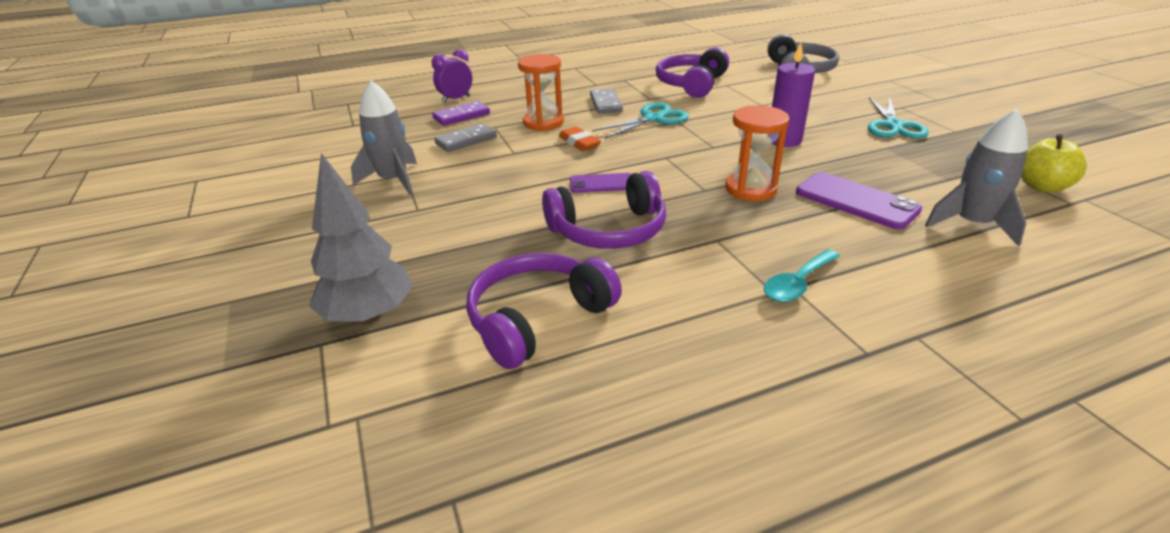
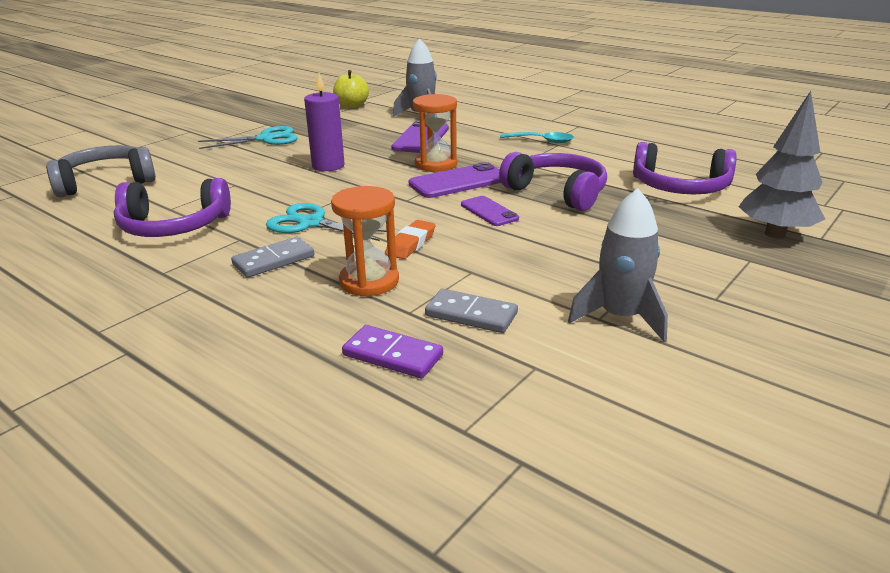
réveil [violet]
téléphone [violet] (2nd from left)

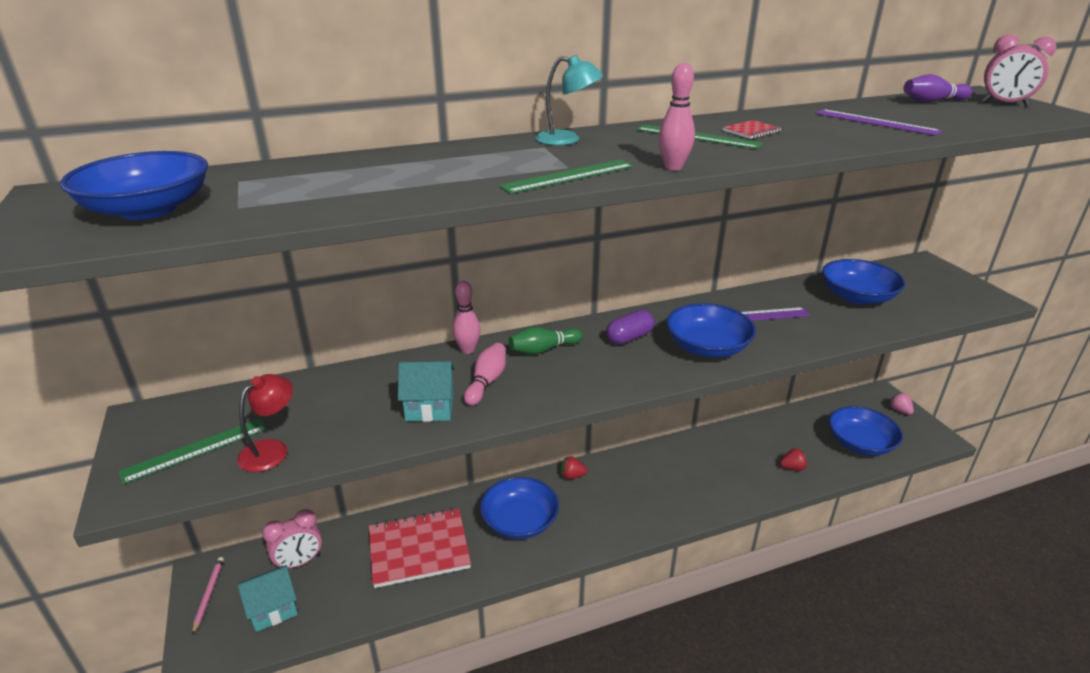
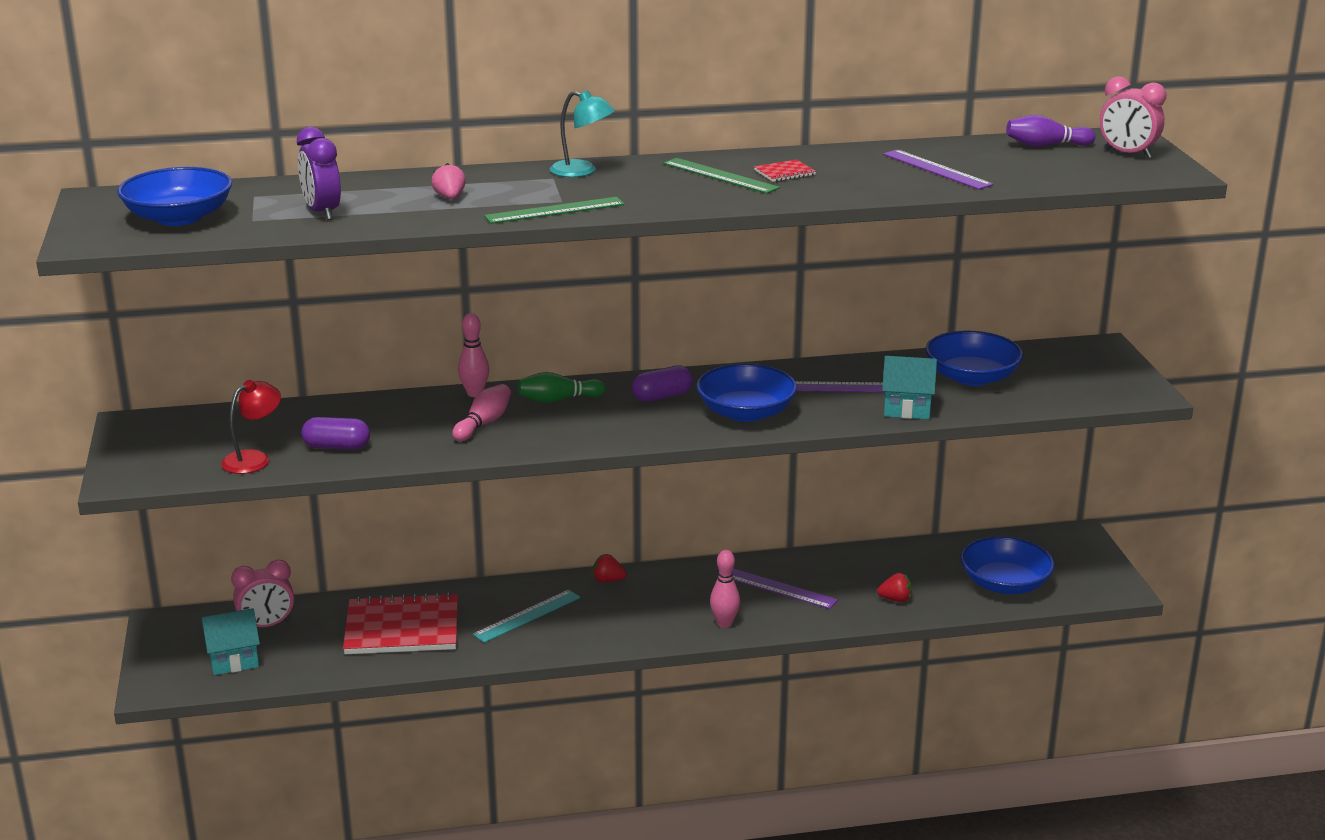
règle [vert] (1st from left in the first image)
crayon [rose]
réveil [violet]
gélule [violet] (1st from left)
règle [violet] (1st from left)
maison [turquoise] (2nd from left)
quille [rose] (3rd from left)
fraise [rose]
règle [turquoise]

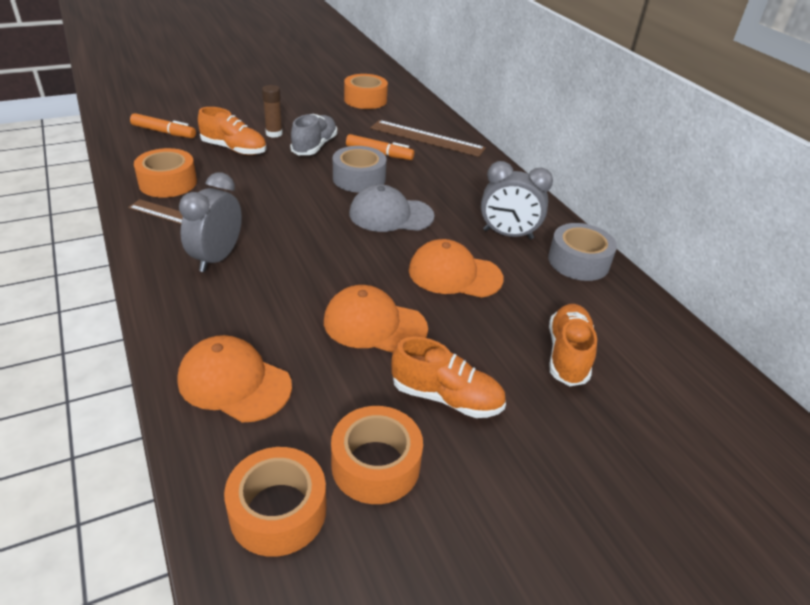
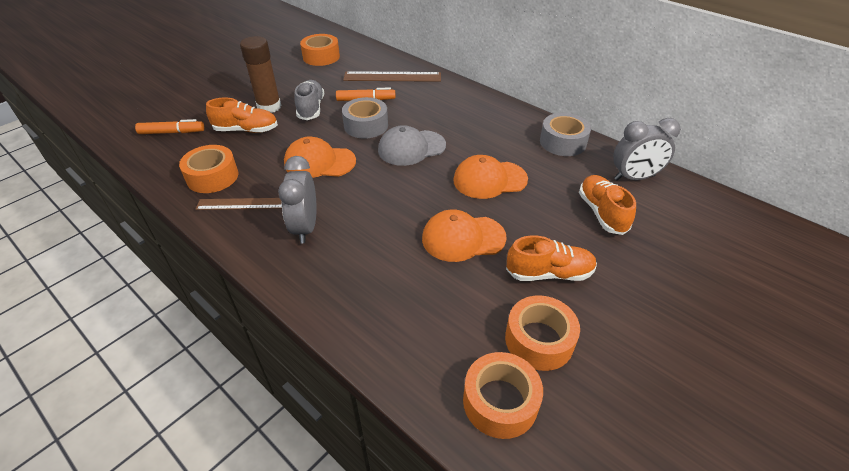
casquette [orange] (1st from left)
réveil [gris] (2nd from left)
bâton de colle [marron]

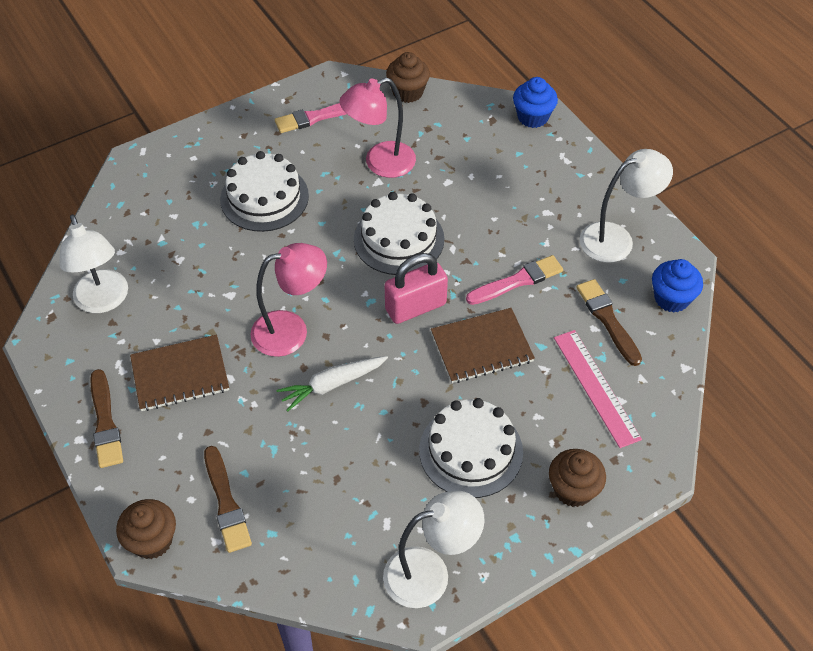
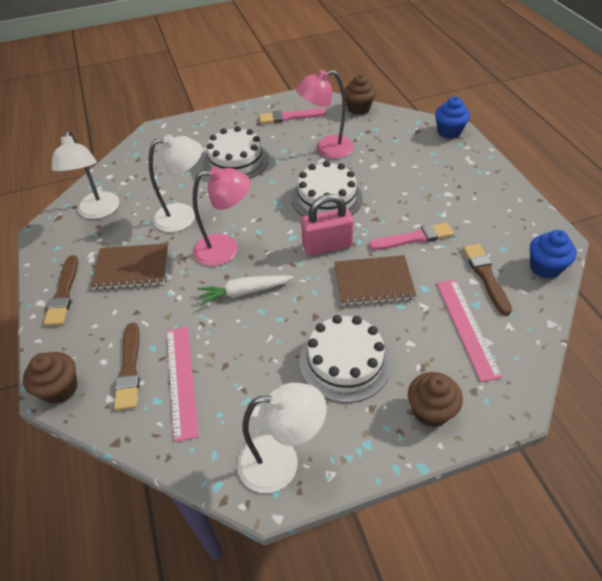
règle [rose] (1st from left)
lampe [blanc] (2nd from left)

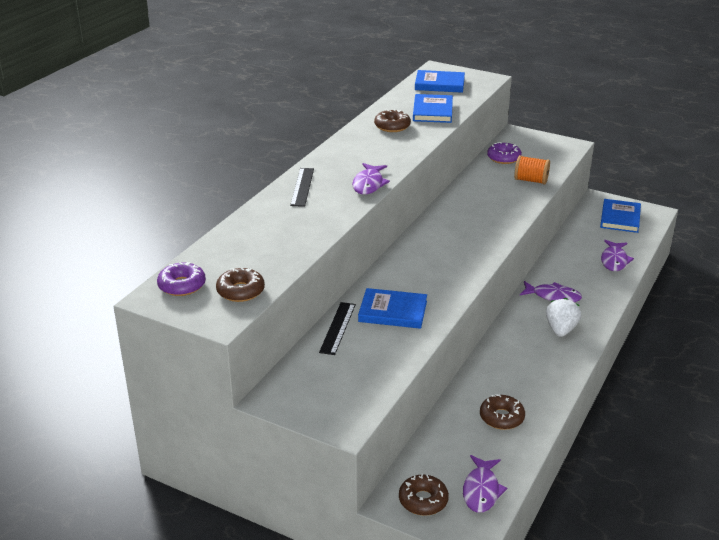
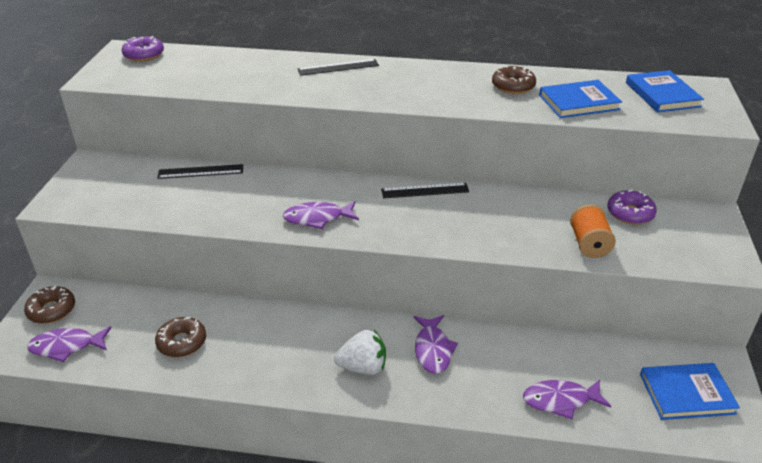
beignet [marron] (1st from left in the first image)
livre [bleu] (1st from left in the first image)
règle [noir] (3rd from left)
poisson [violet] (2nd from left)

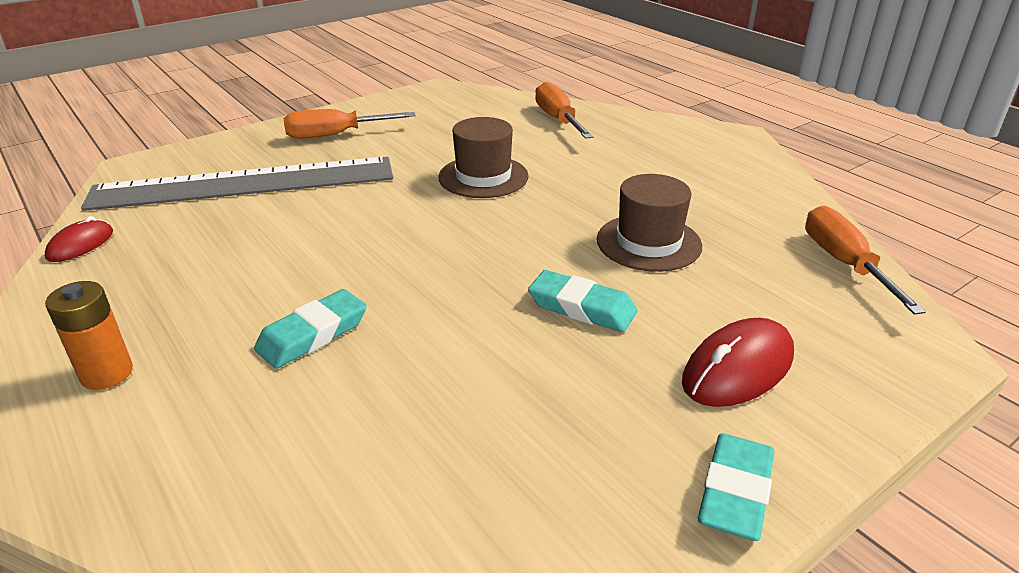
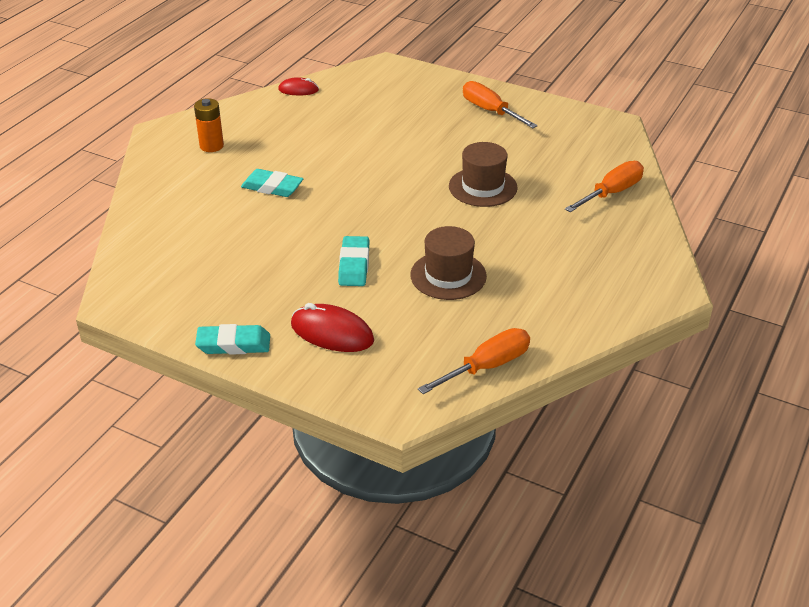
règle [gris]

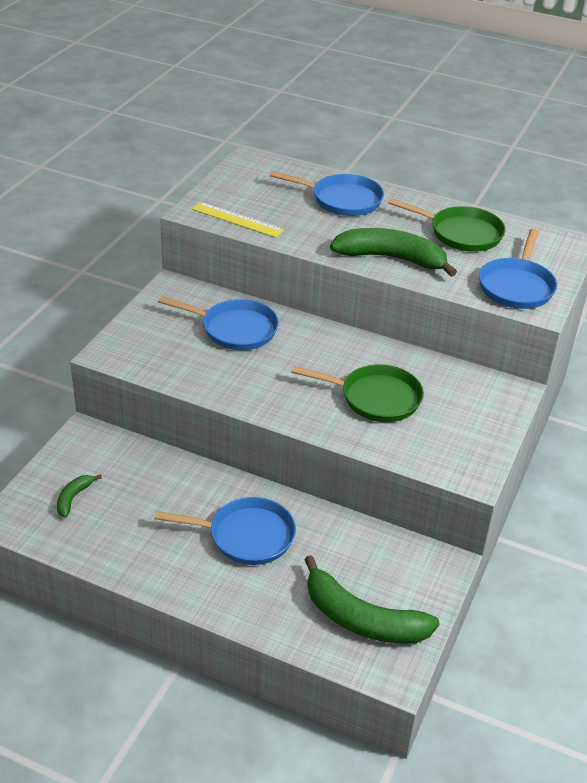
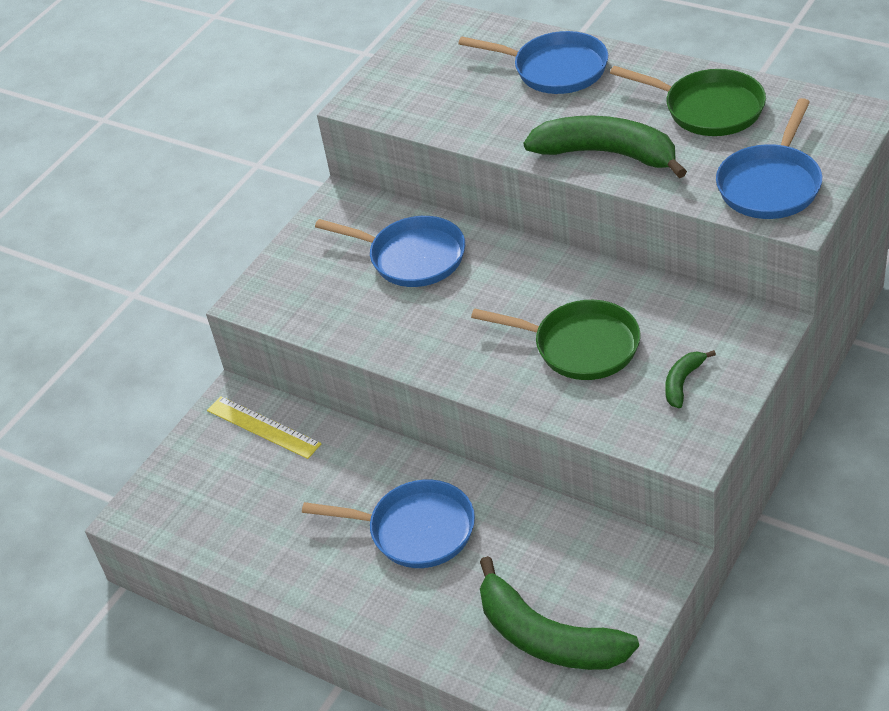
banane [vert] (3rd from left)
règle [jaune]

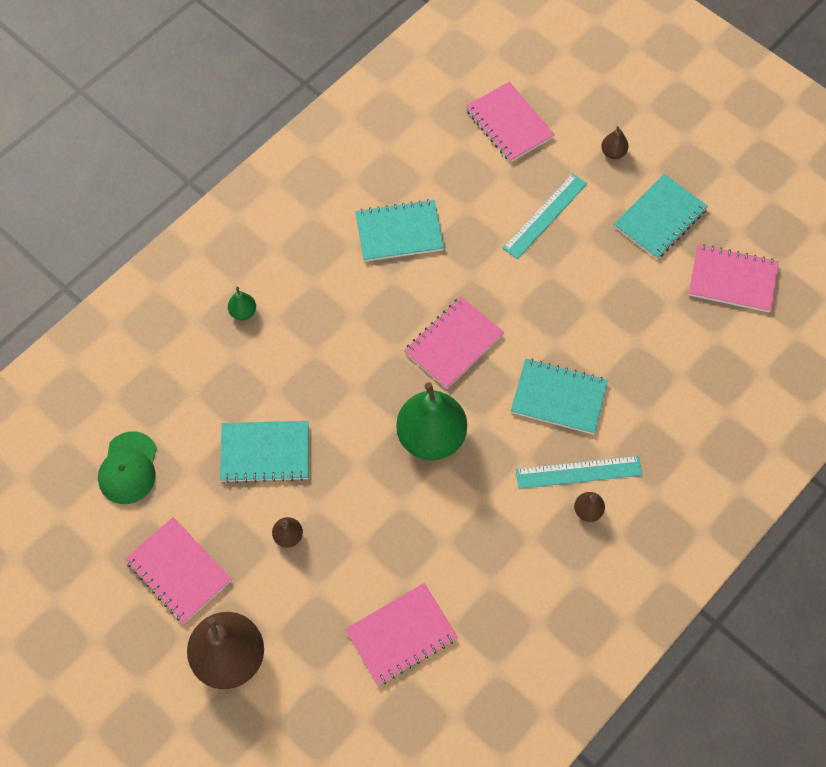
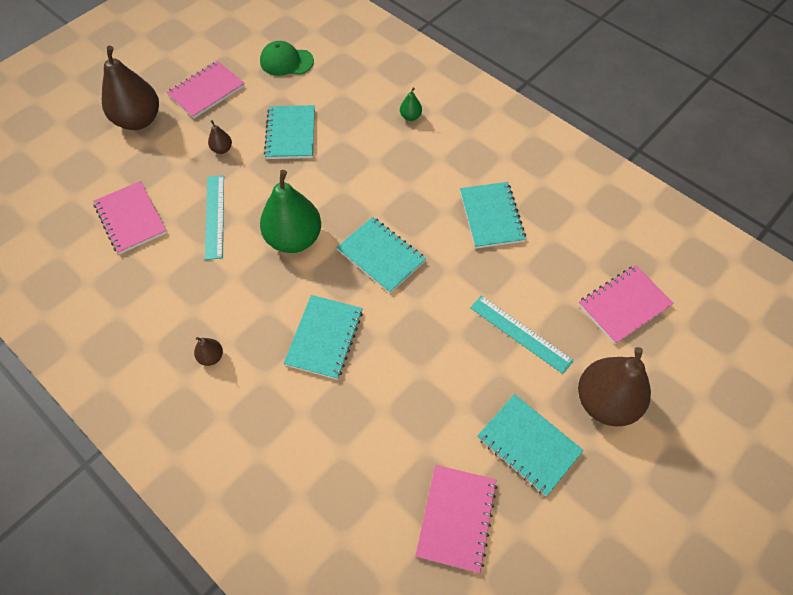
règle [turquoise] (1st from left)
carnet [turquoise] (3rd from left)
poire [marron] (4th from left)

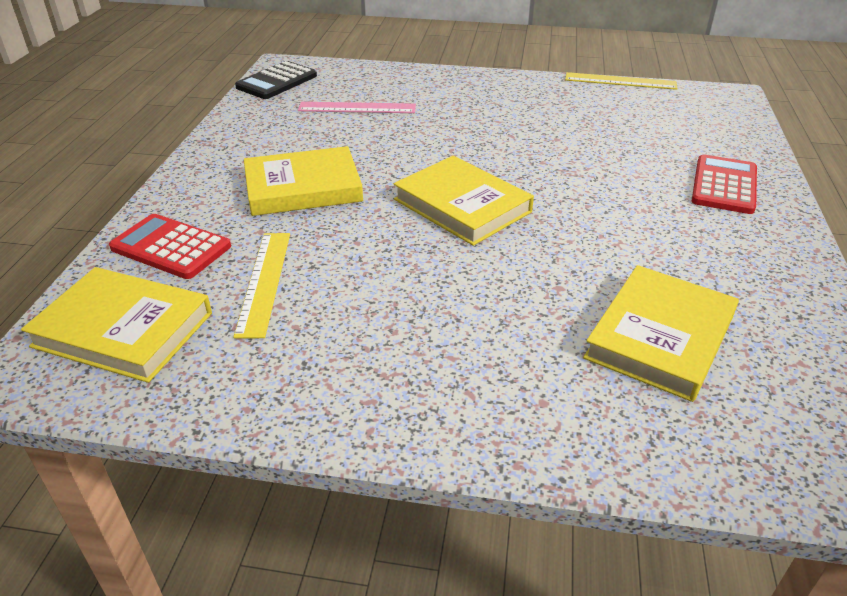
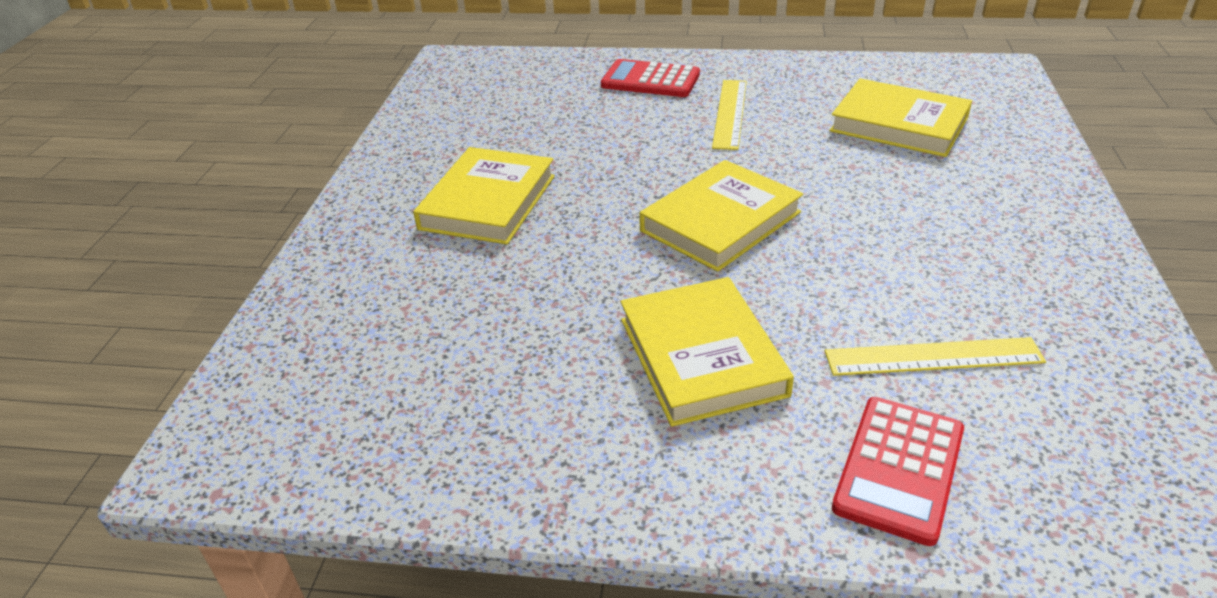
calculatrice [noir]
règle [rose]
livre [jaune] (1st from left)
règle [jaune] (1st from left)

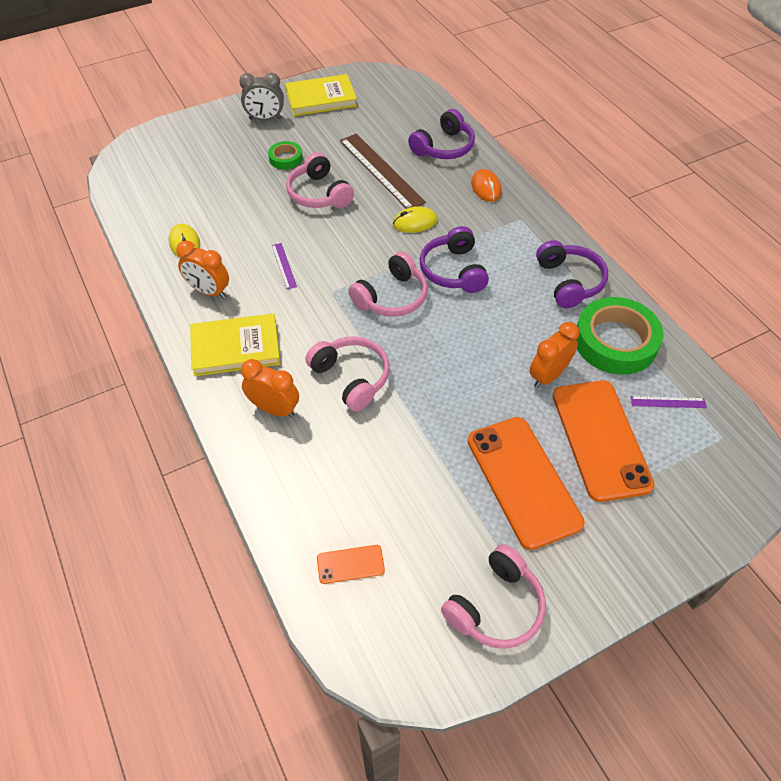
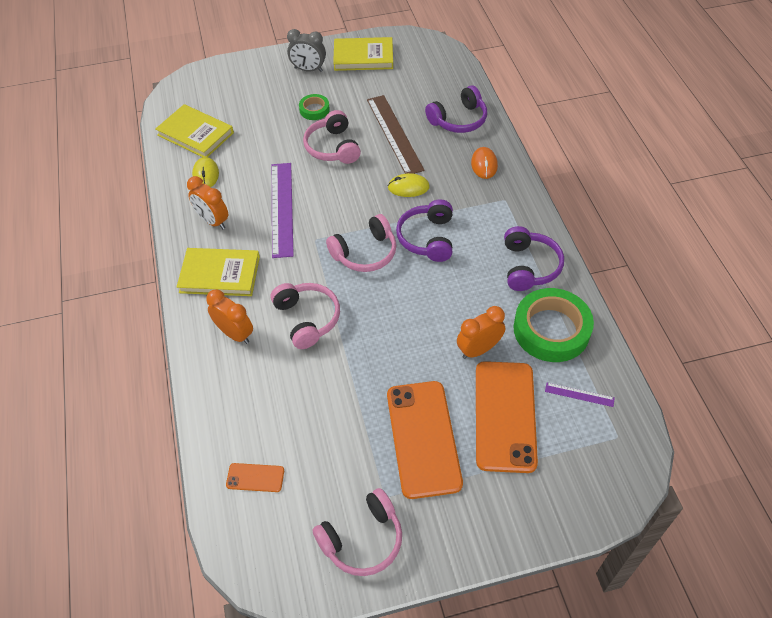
livre [jaune] (1st from left)
règle [violet] (1st from left)

